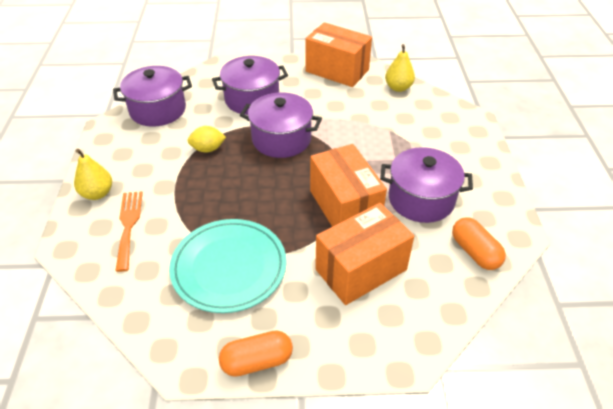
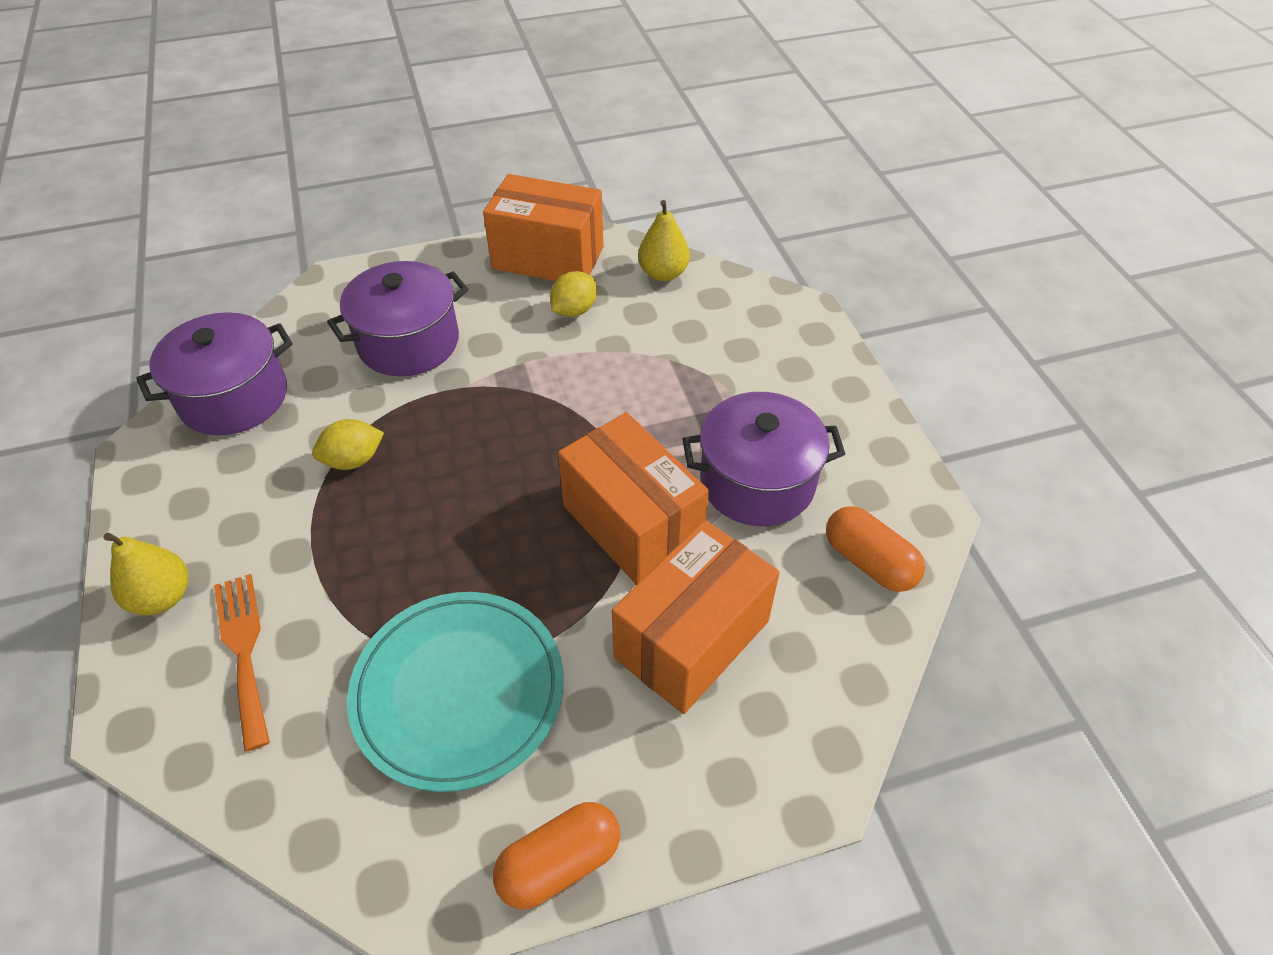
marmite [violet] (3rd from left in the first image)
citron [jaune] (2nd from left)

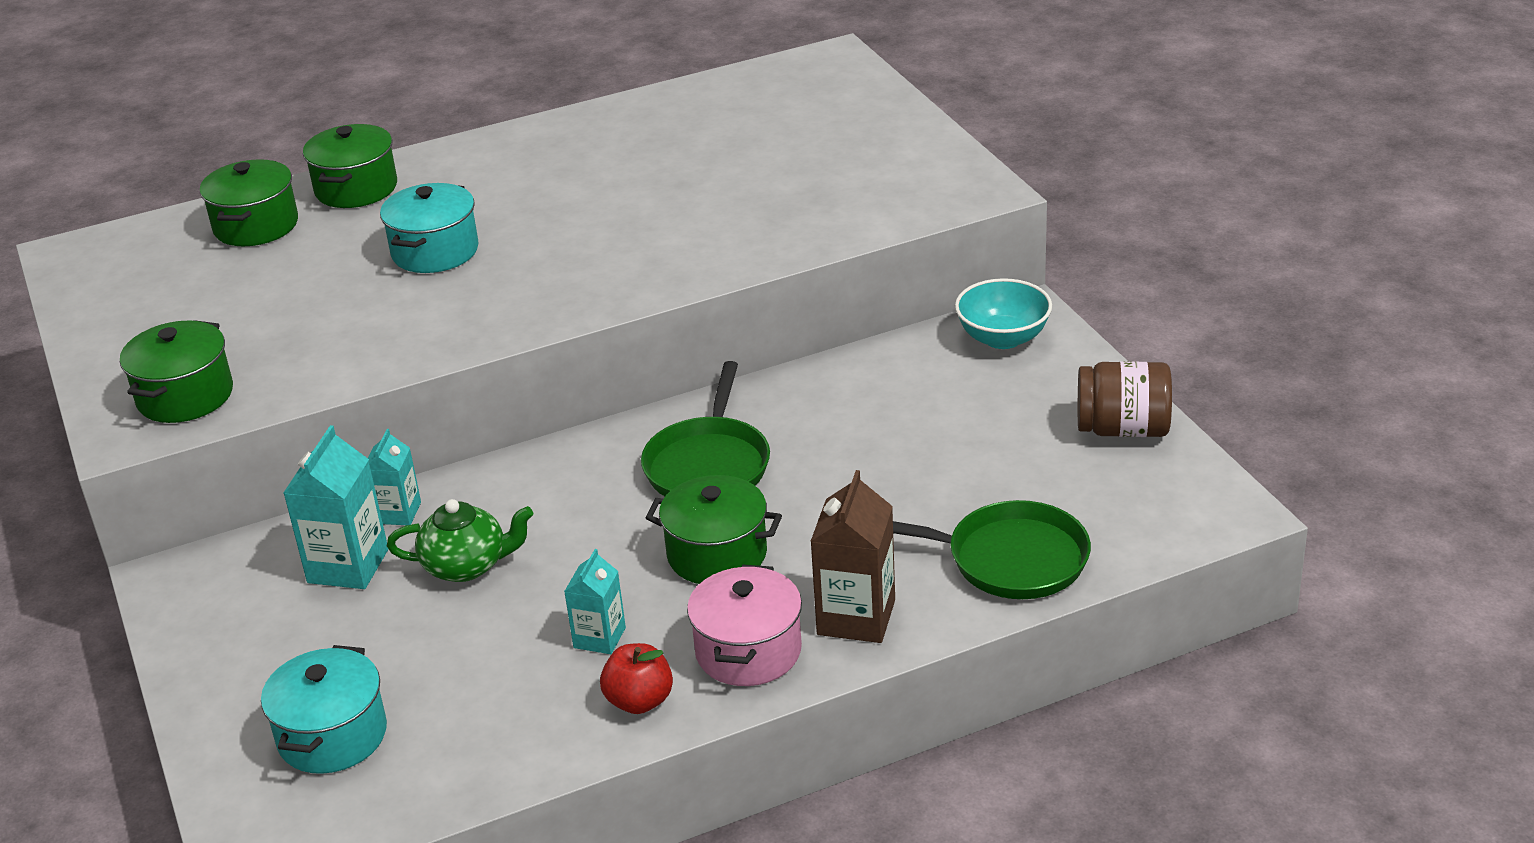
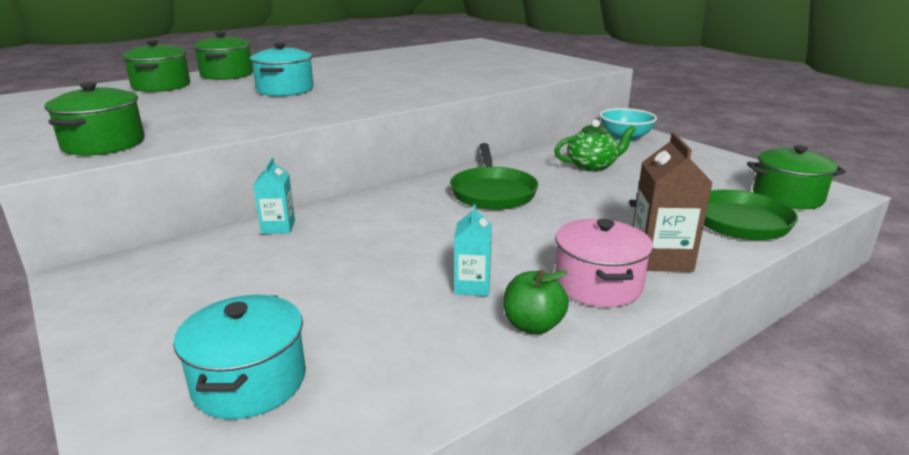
brique de lait [turquoise] (1st from left in the first image)
bocal [marron]
théière [vert]
marmite [vert] (4th from left)
pomme [vert]

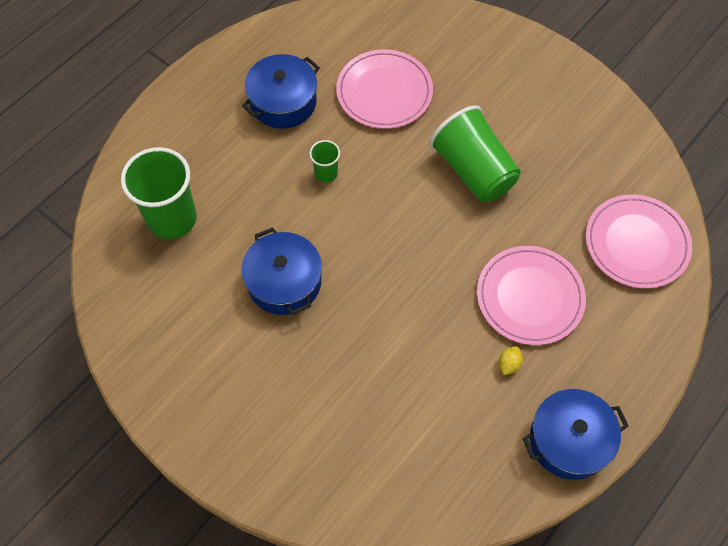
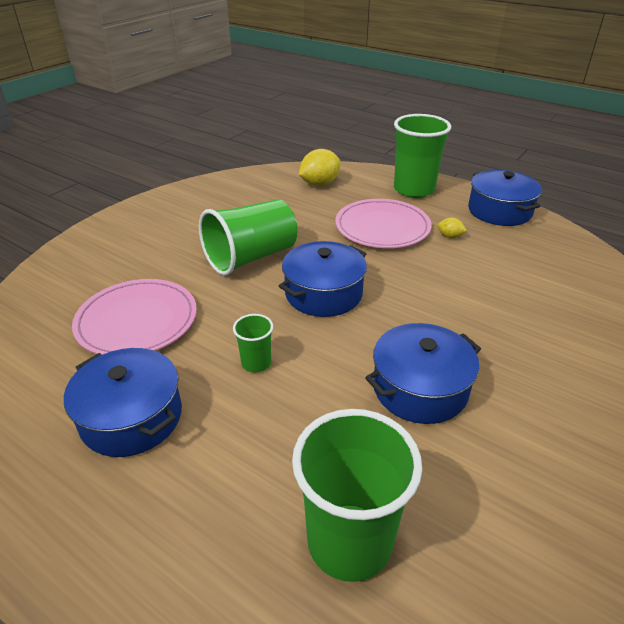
marmite [bleu] (2nd from left)
gobelet [vert] (4th from left)
citron [jaune] (1st from left)

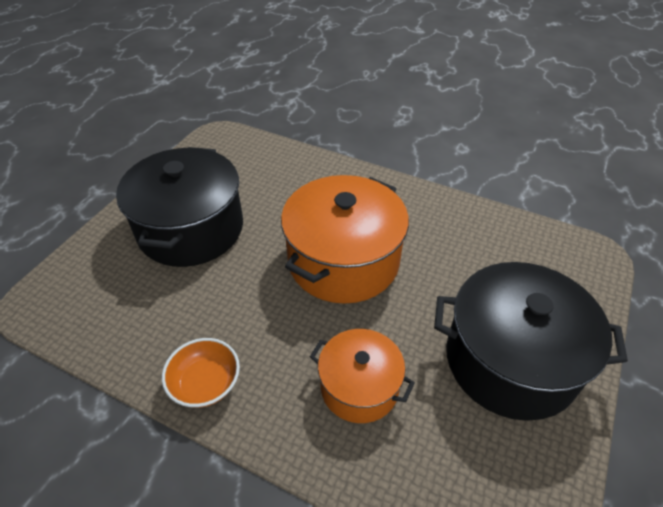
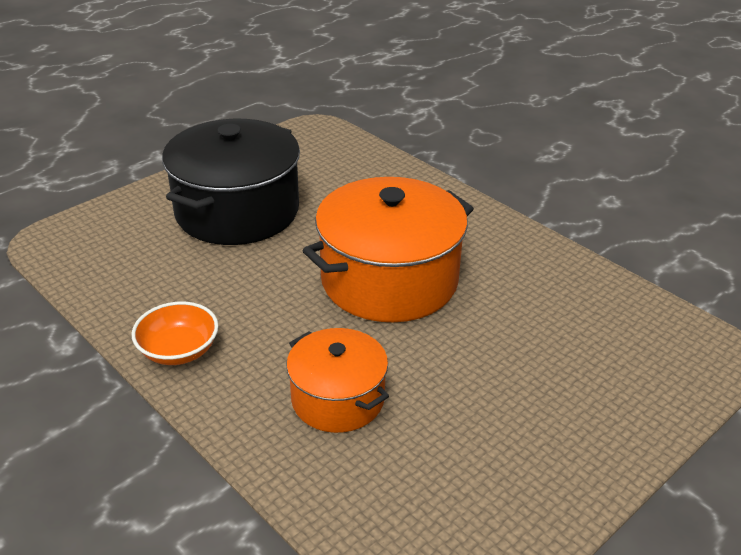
marmite [noir] (2nd from left in the first image)

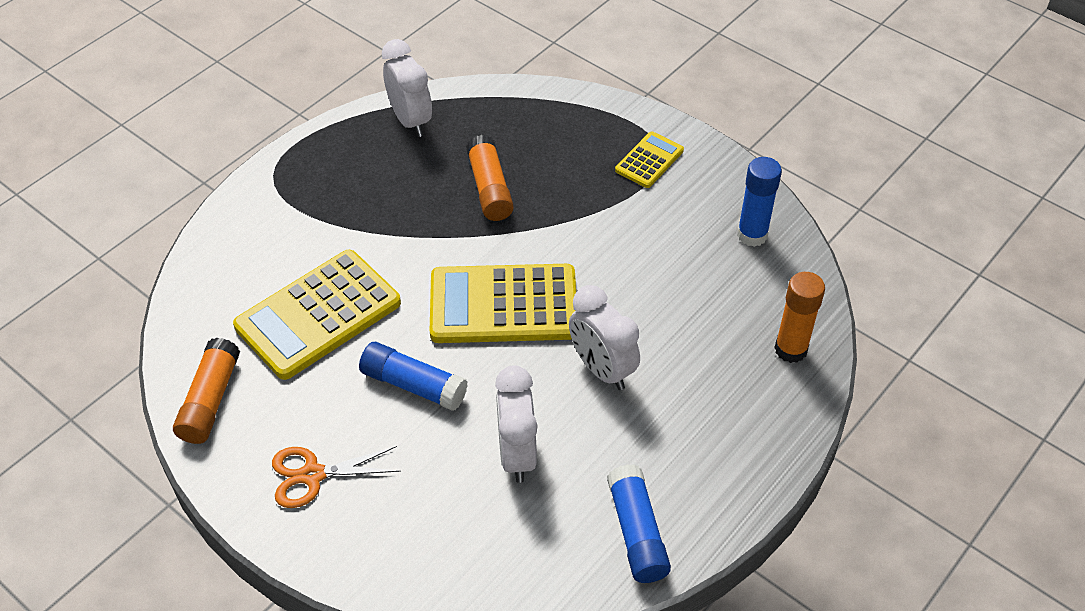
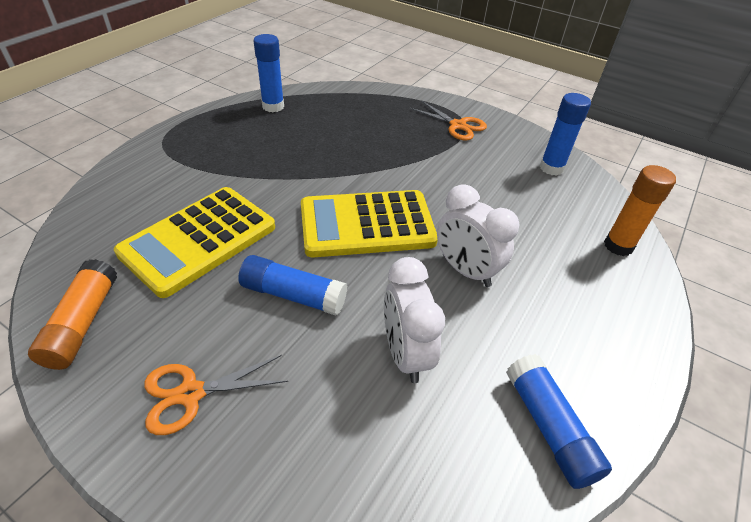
bâton de colle [orange] (2nd from left in the first image)
bâton de colle [bleu] (1st from left)
ciseaux [orange] (2nd from left)

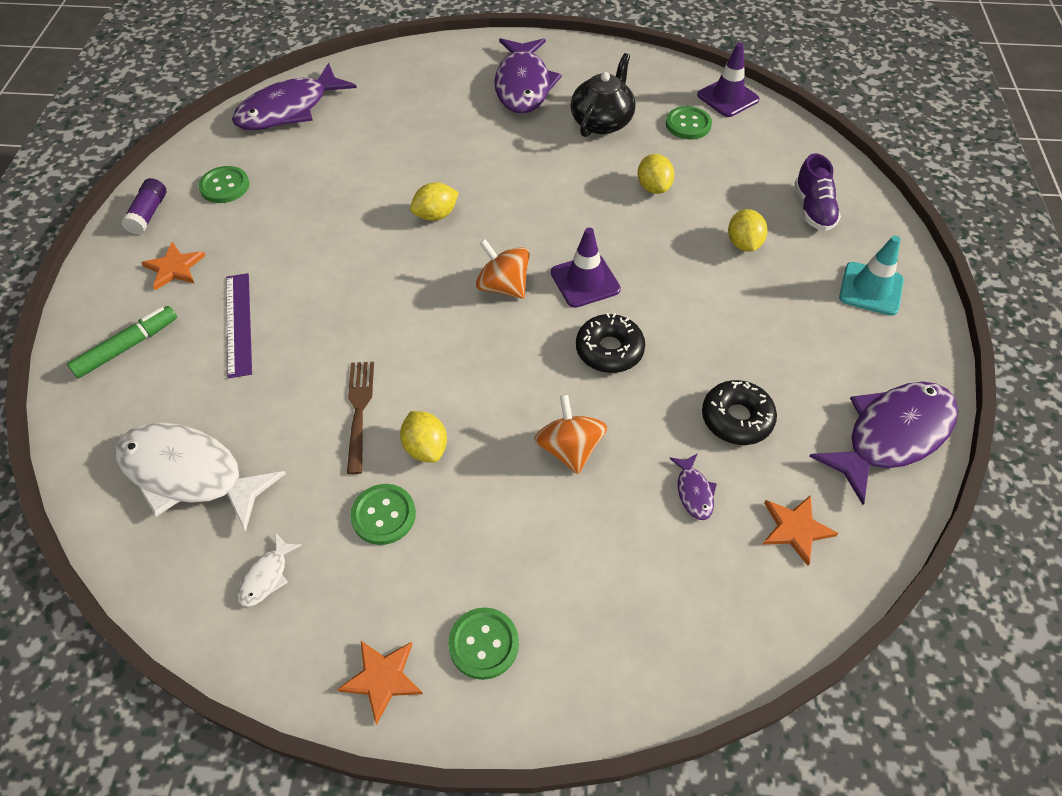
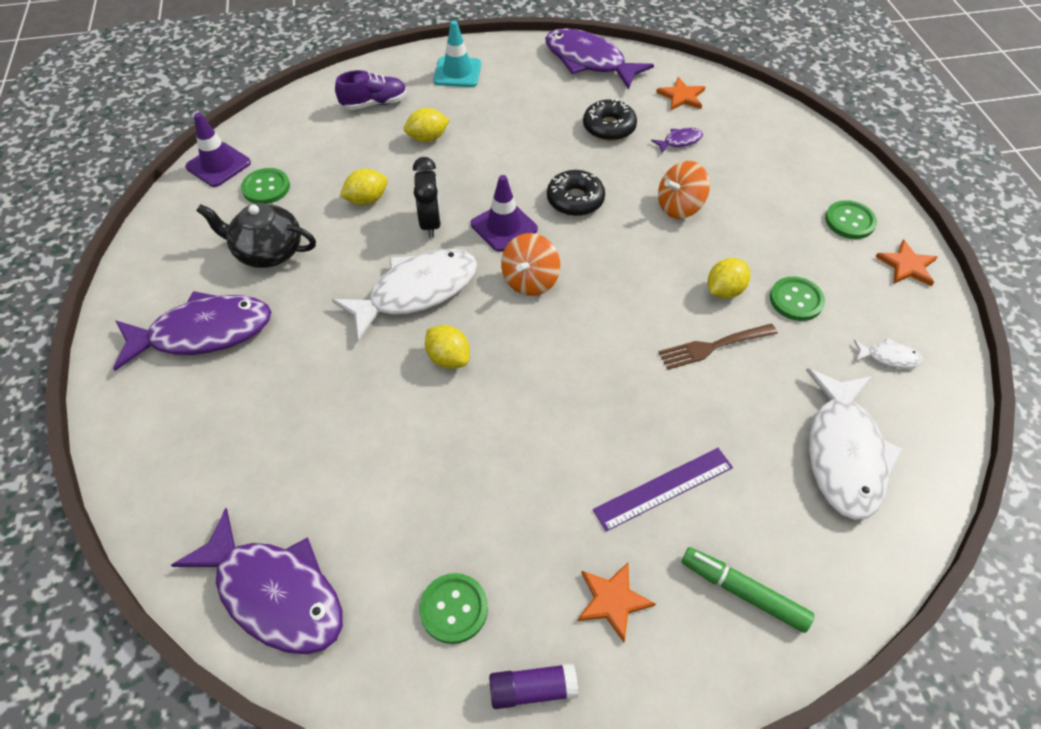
poisson [blanc] (1st from left)
réveil [noir]

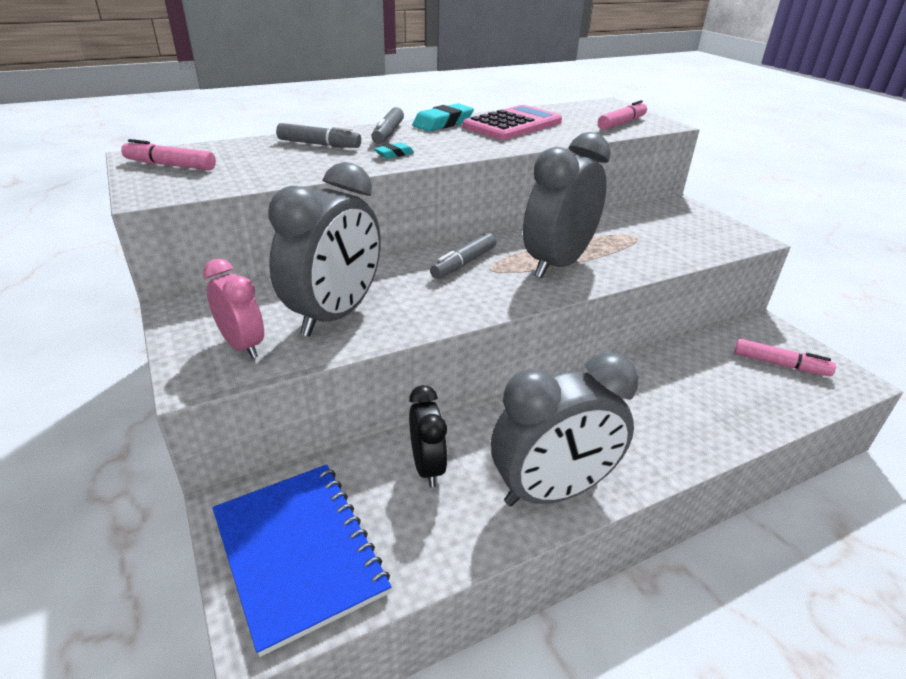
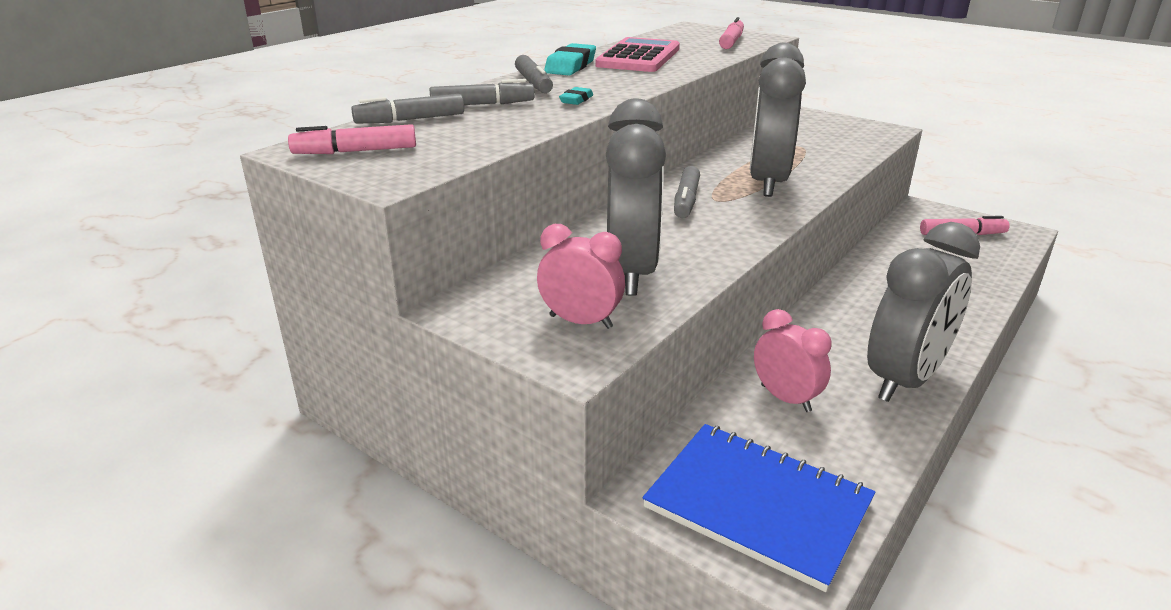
feutre [gris] (1st from left)
réveil [rose] (2nd from left)

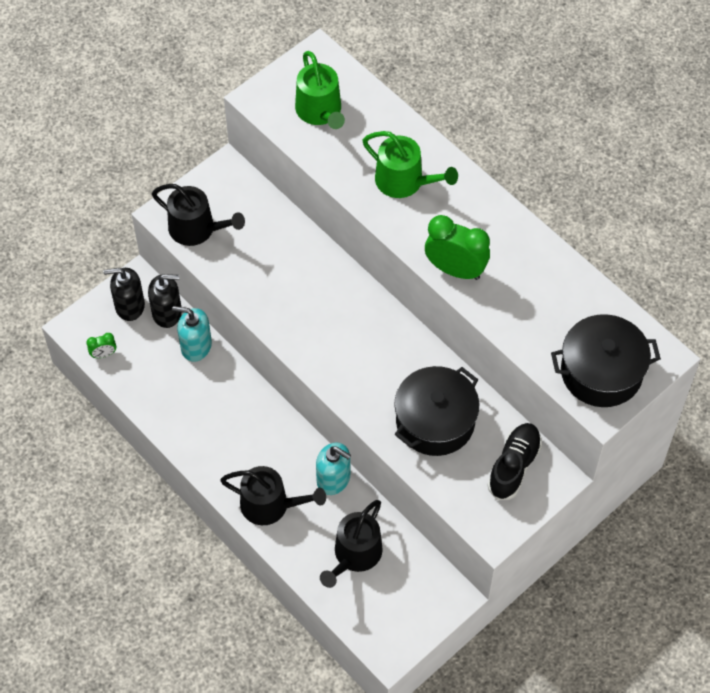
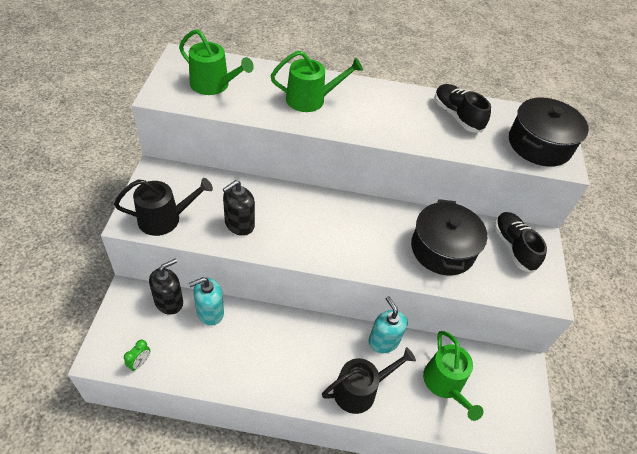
réveil [vert] (2nd from left in the first image)
chaussure [noir] (1st from left)
distributeur de savon [noir] (2nd from left)
arrosoir [vert] (3rd from left)
distributeur de savon [turquoise] (2nd from left)

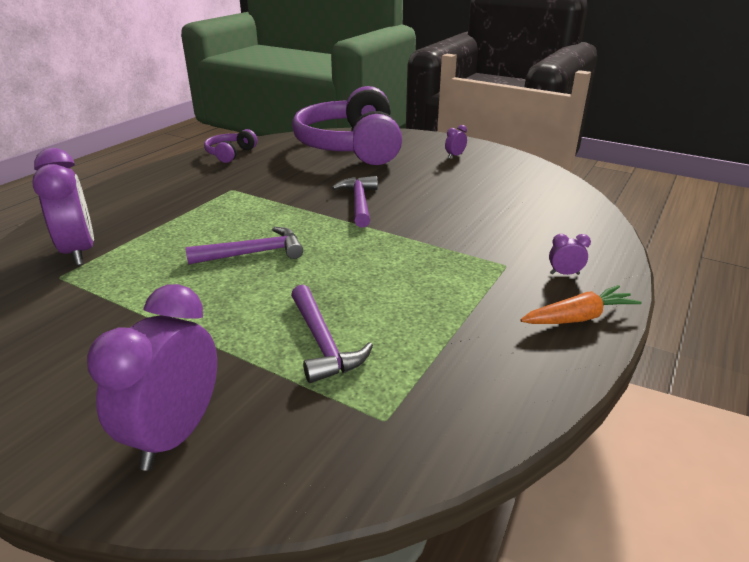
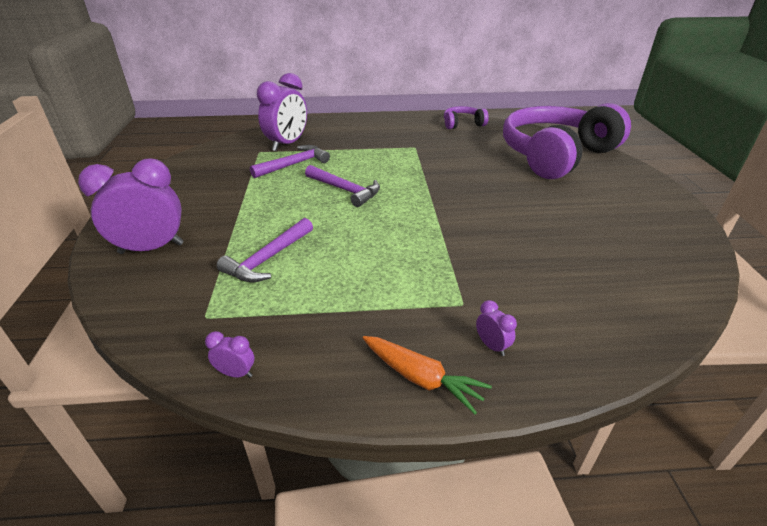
marteau [violet] (2nd from left)
réveil [violet] (2nd from left)

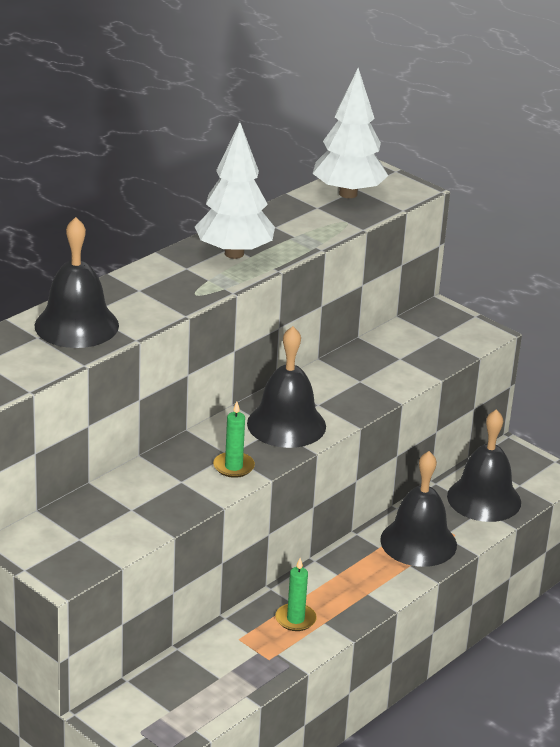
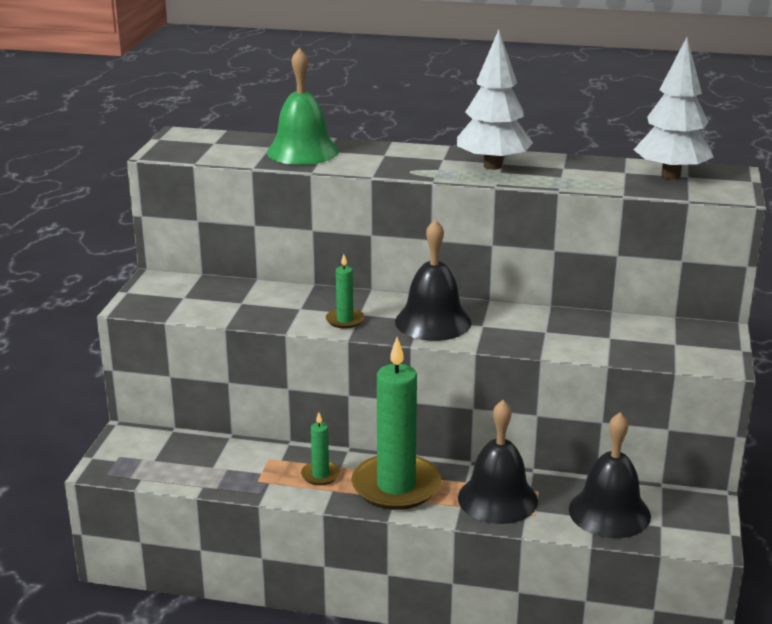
bougie [vert] (3rd from left)
cloche [vert]

